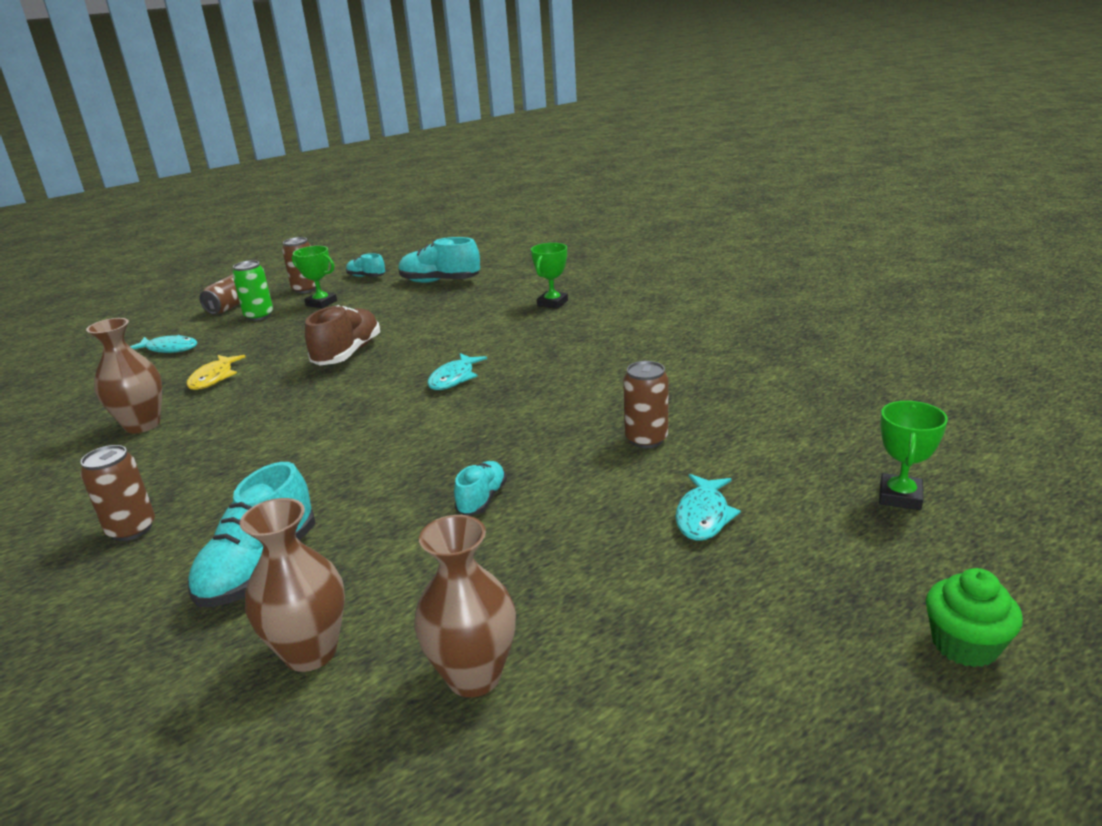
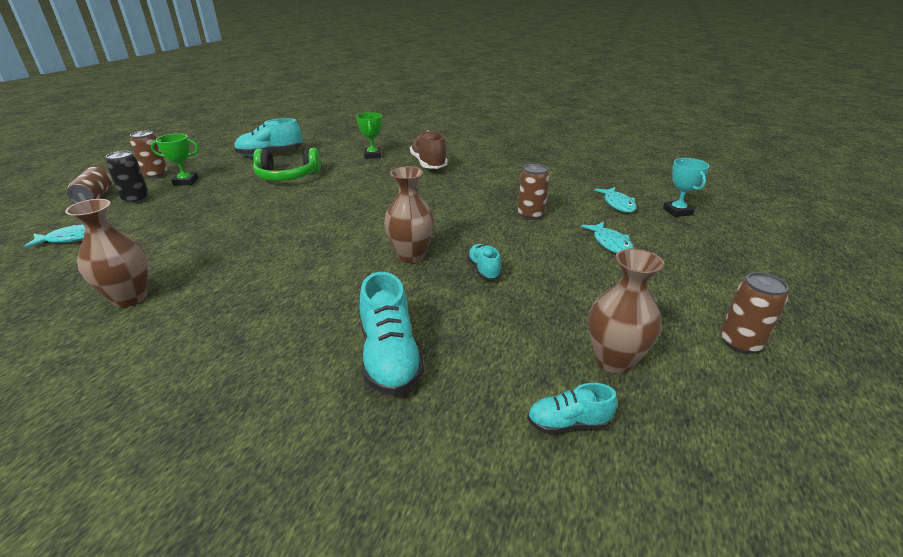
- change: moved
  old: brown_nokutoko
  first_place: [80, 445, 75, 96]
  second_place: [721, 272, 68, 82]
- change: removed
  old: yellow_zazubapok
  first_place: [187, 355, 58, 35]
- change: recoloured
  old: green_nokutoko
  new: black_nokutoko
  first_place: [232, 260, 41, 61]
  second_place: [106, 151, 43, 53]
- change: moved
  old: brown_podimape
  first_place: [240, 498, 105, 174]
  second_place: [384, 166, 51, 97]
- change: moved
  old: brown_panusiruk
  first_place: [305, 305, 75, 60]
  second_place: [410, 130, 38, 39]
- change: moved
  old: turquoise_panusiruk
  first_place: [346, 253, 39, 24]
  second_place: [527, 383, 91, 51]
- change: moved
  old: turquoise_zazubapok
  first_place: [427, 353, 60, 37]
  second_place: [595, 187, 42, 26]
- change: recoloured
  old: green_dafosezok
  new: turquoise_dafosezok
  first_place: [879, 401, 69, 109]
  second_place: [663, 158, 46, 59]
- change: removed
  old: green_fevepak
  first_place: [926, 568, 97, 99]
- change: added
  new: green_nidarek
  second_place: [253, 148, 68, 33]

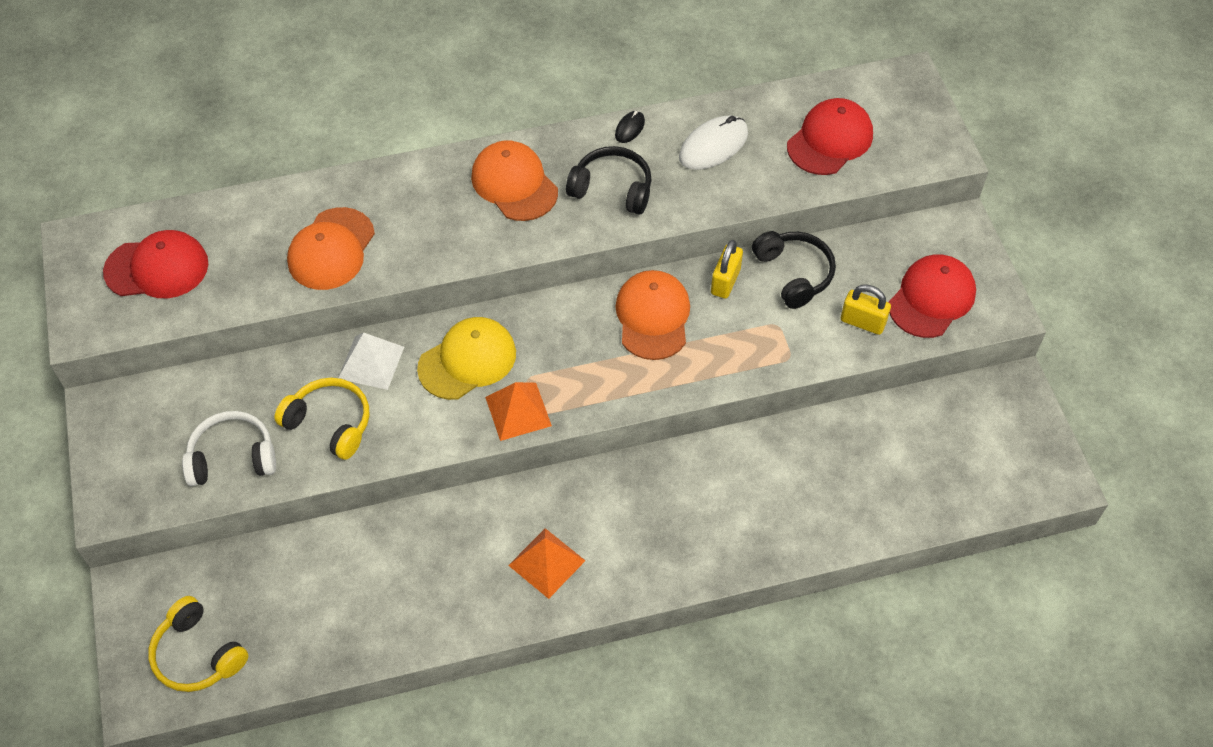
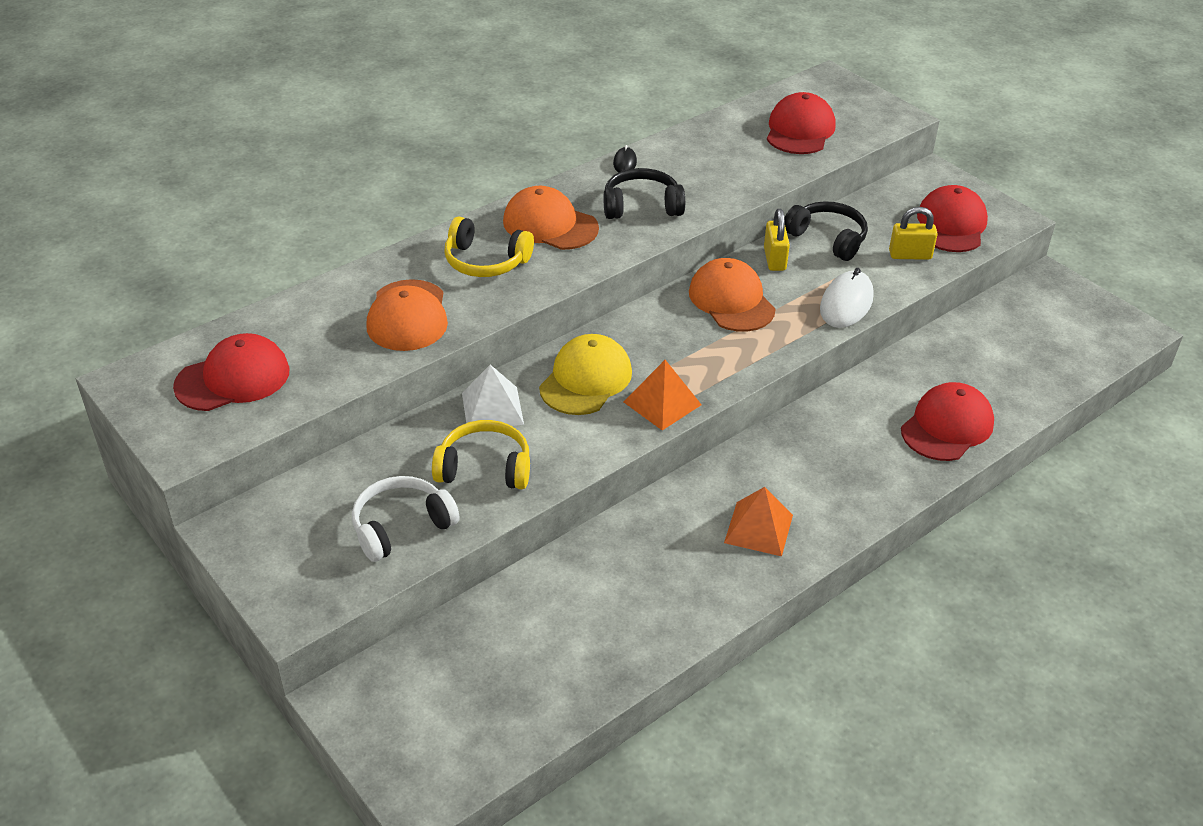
- change: moved
  old: yellow_nidarek
  first_place: [148, 596, 100, 96]
  second_place: [444, 216, 90, 61]
- change: moved
  old: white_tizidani
  first_place: [679, 115, 69, 55]
  second_place: [820, 268, 54, 60]
- change: added
  new: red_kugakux
  second_place: [901, 382, 93, 79]

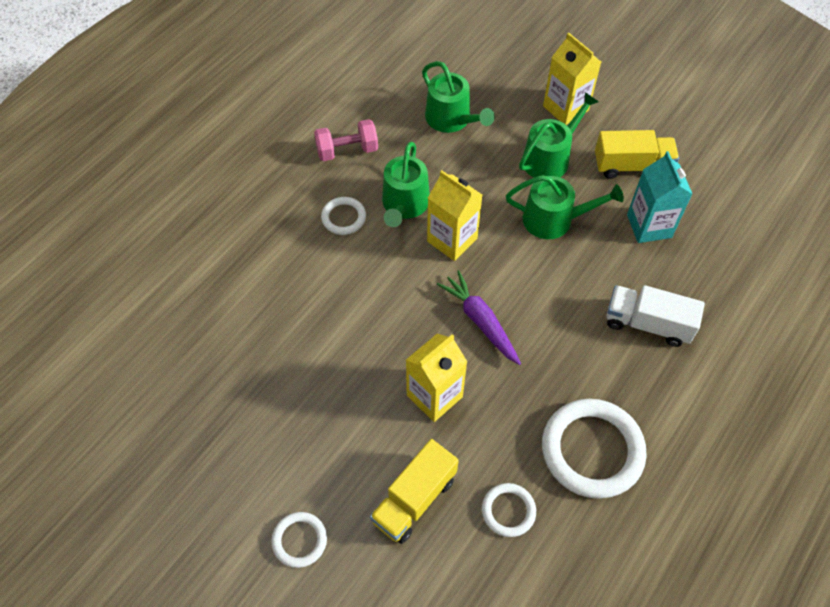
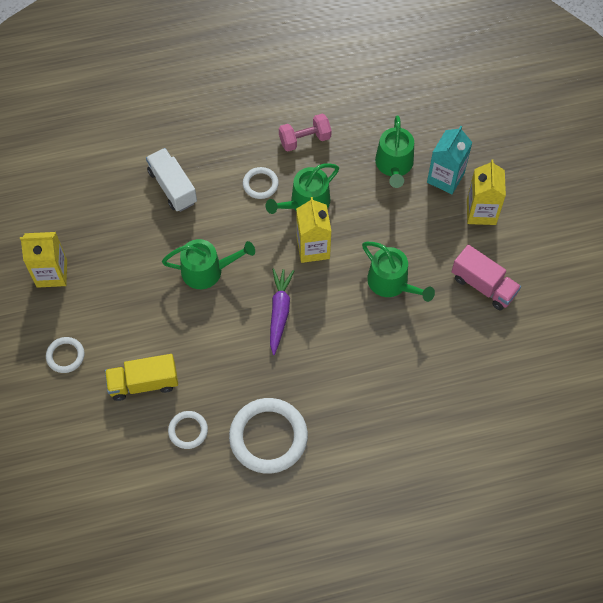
- change: turned
  old: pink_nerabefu
  first_place: [314, 119, 64, 42]
  second_place: [279, 114, 53, 37]
  degrees: -45
- change: moved
  old: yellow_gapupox
  first_place: [406, 334, 61, 88]
  second_place: [20, 232, 47, 56]
- change: moved
  old: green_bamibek
  first_place: [519, 92, 80, 86]
  second_place: [162, 239, 93, 50]
- change: recoloured
  old: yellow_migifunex
  new: pink_migifunex
  first_place: [595, 130, 84, 49]
  second_place: [451, 245, 70, 65]
- change: moved
  old: white_migifunex
  first_place: [606, 285, 99, 62]
  second_place: [146, 148, 51, 64]
- change: moved
  old: turquoise_gapupox
  first_place: [627, 151, 65, 92]
  second_place: [427, 126, 46, 68]

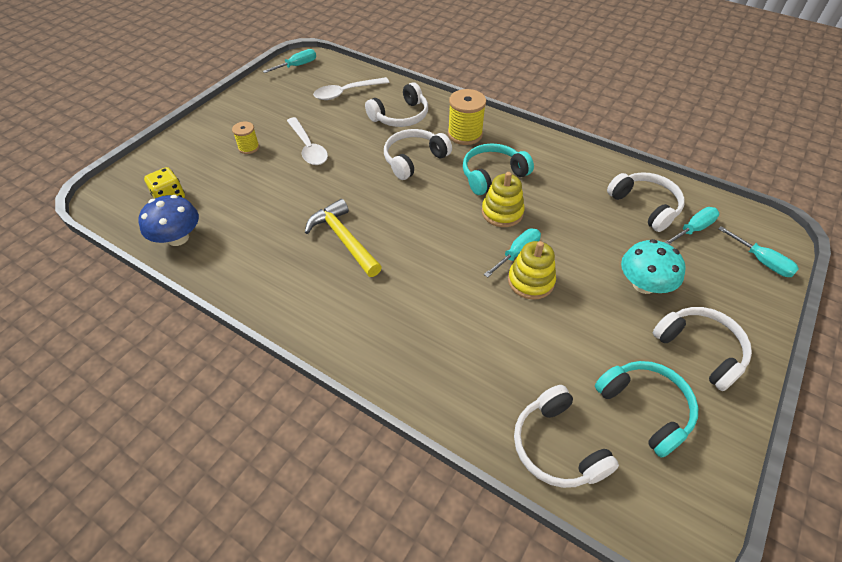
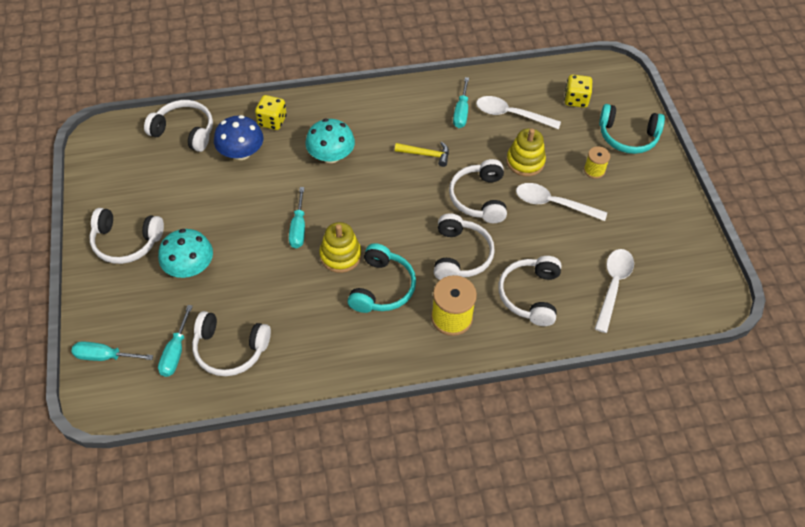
- change: moved
  old: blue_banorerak
  first_place: [138, 195, 61, 51]
  second_place: [214, 115, 49, 45]
- change: moved
  old: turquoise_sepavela
  first_place: [263, 49, 53, 24]
  second_place: [453, 77, 16, 51]
- change: resized
  old: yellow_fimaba
  first_place: [305, 199, 77, 78]
  second_place: [395, 142, 54, 25]
  factor: 0.62
- change: moved
  old: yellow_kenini
  first_place: [508, 241, 48, 59]
  second_place: [506, 128, 40, 48]
- change: moved
  old: turquoise_nidarek
  first_place: [595, 361, 103, 97]
  second_place: [599, 104, 66, 50]
- change: added
  new: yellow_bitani
  second_place: [255, 95, 32, 35]
- change: added
  new: turquoise_banorerak
  second_place: [305, 118, 50, 45]
- change: added
  new: white_nidarek
  second_place: [449, 159, 58, 64]
- change: added
  new: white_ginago
  second_place: [476, 96, 85, 33]

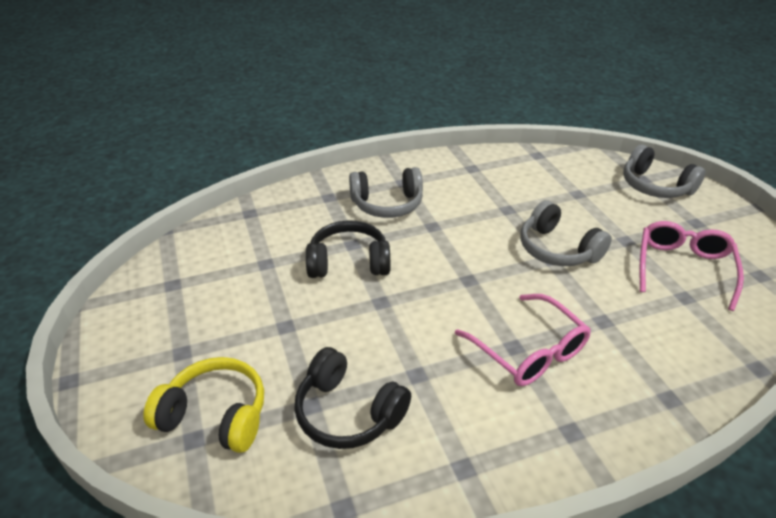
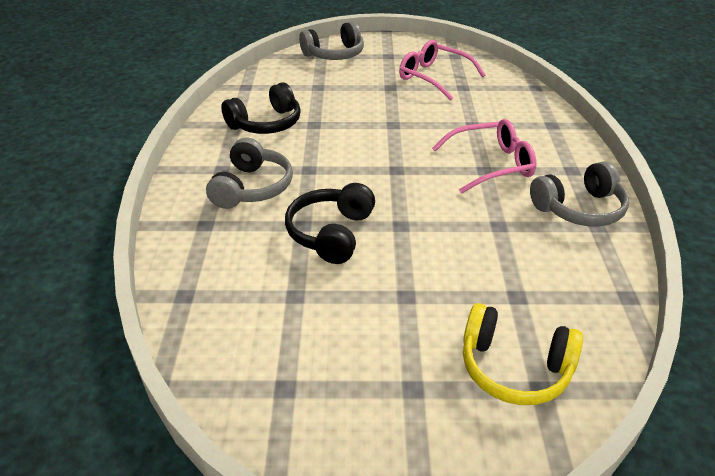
- change: turned
  old: yellow_nidarek
  first_place: [143, 357, 121, 96]
  second_place: [463, 303, 120, 102]
  degrees: -105
- change: moved
  old: black_nidarek
  first_place: [294, 347, 117, 102]
  second_place: [221, 82, 80, 52]
- change: moved
  old: grey_nidarek
  first_place: [520, 200, 92, 66]
  second_place: [530, 161, 99, 66]

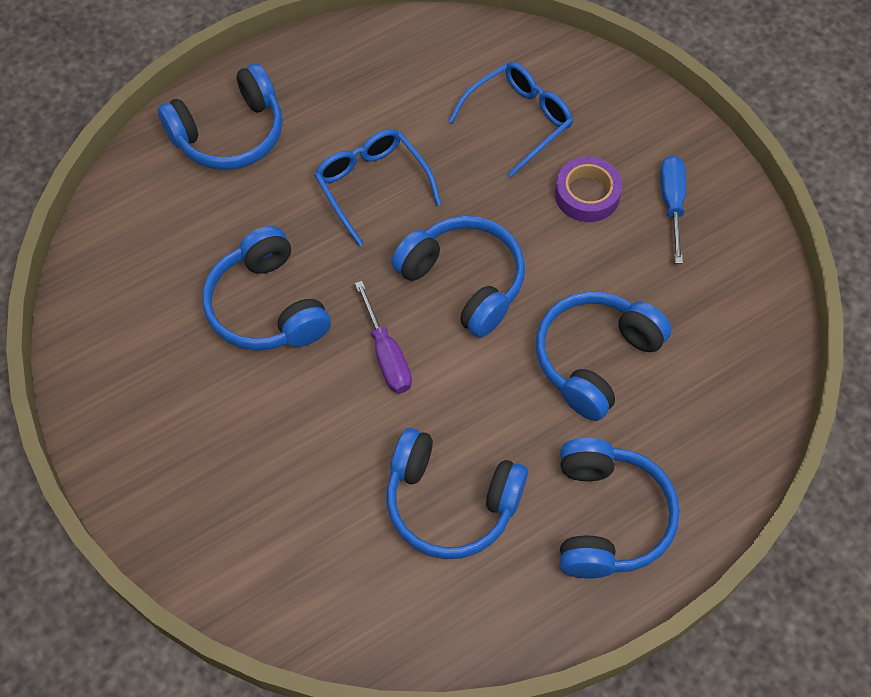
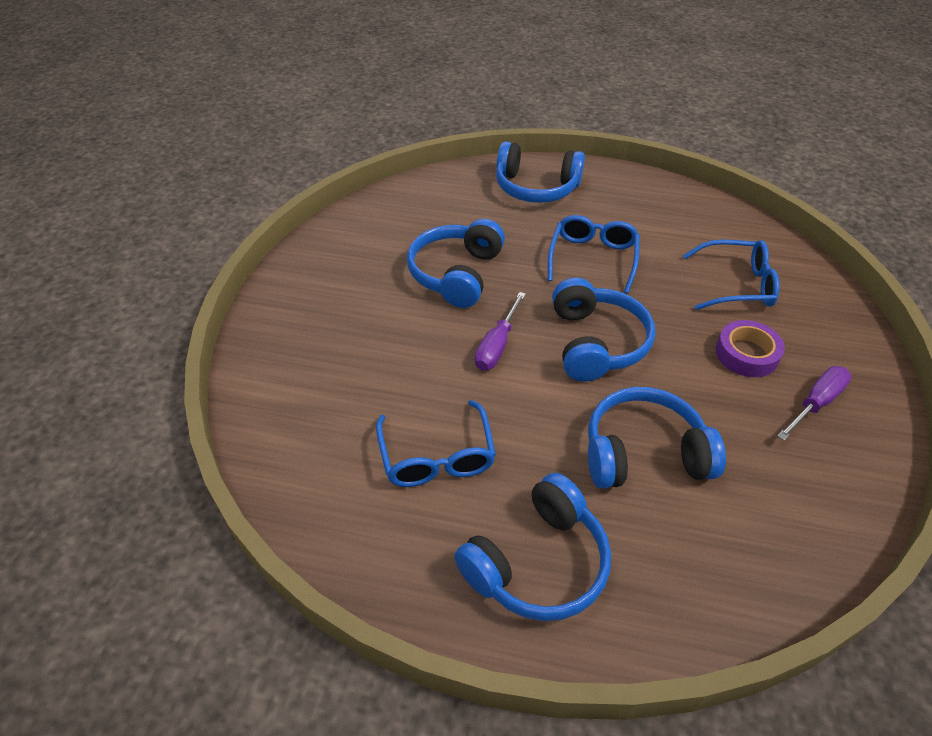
- change: replaced
  old: blue_nidarek
  new: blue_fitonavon
  first_place: [386, 428, 142, 131]
  second_place: [376, 400, 120, 87]
- change: recoloured
  old: blue_sepavela
  new: purple_sepavela
  first_place: [660, 156, 26, 108]
  second_place: [777, 366, 75, 75]

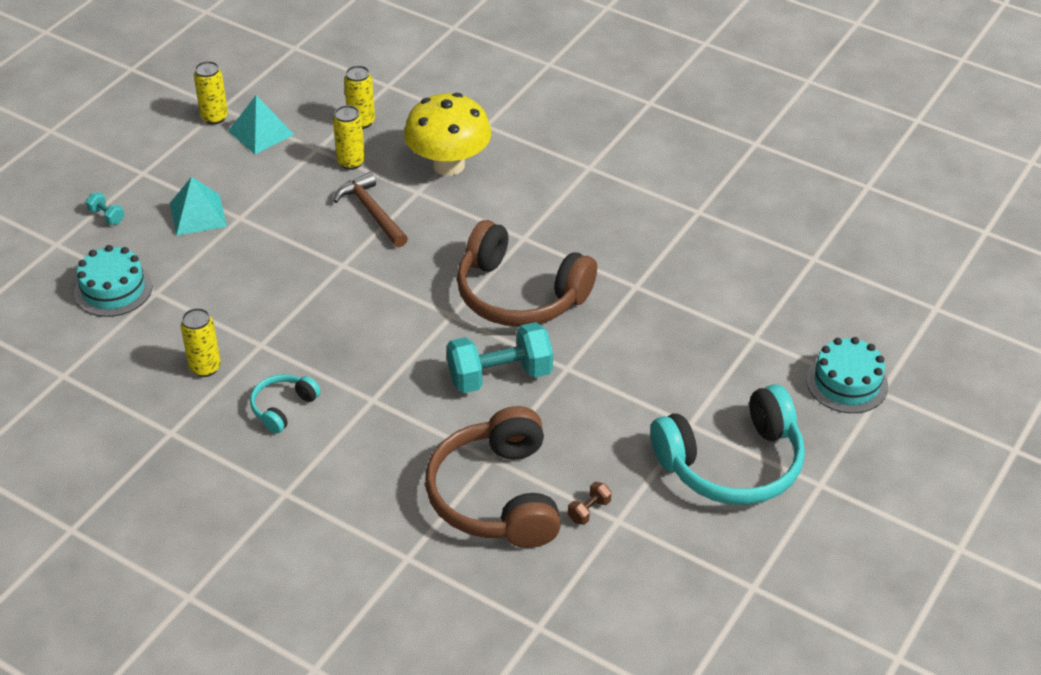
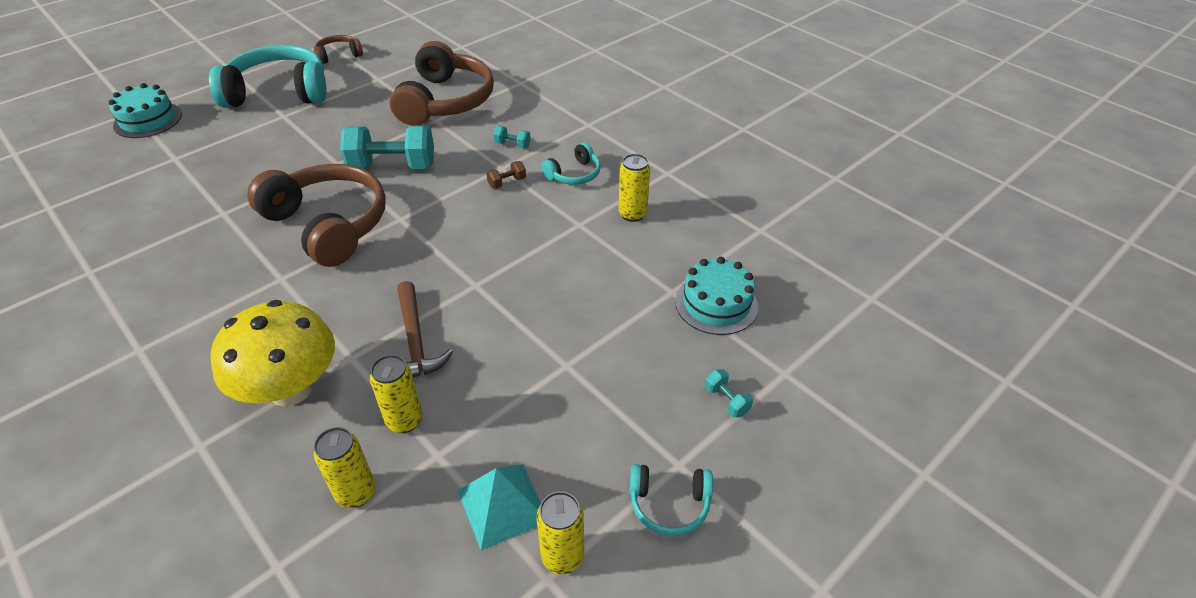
- change: removed
  old: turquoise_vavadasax
  first_place: [170, 177, 57, 59]
- change: moved
  old: brown_nerabefu
  first_place: [568, 482, 44, 43]
  second_place: [486, 161, 40, 28]
- change: added
  new: brown_nidarek
  second_place: [314, 35, 49, 29]
- change: added
  new: turquoise_nerabefu
  second_place: [493, 126, 38, 23]
- change: added
  new: turquoise_nidarek
  second_place: [630, 464, 83, 72]

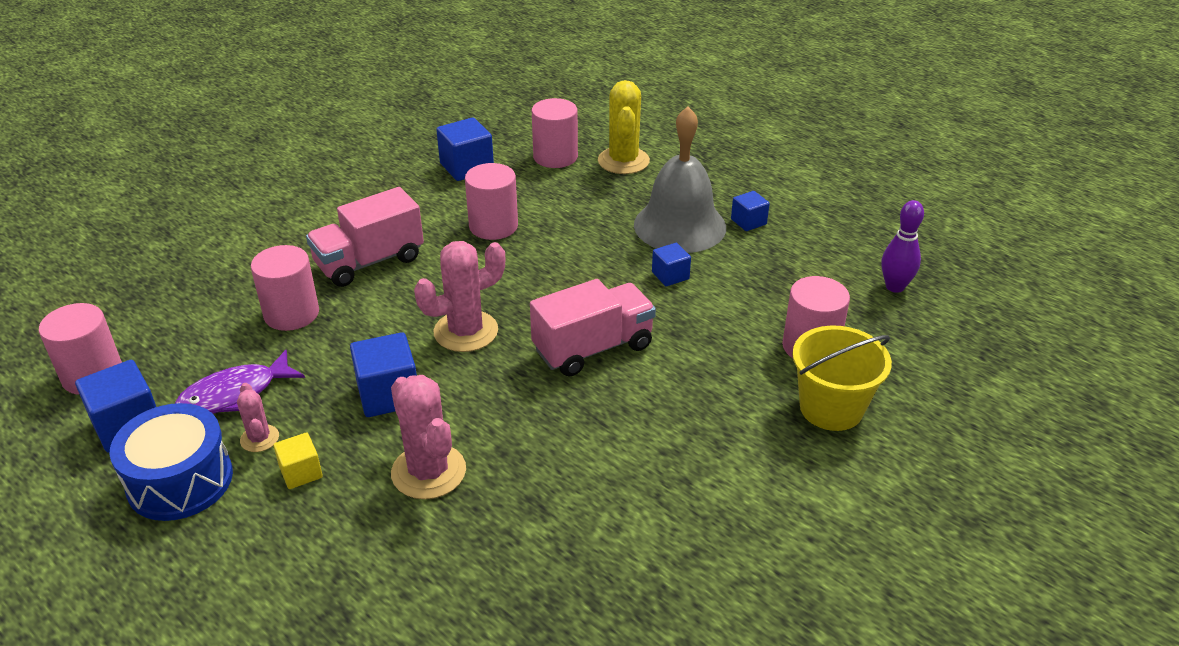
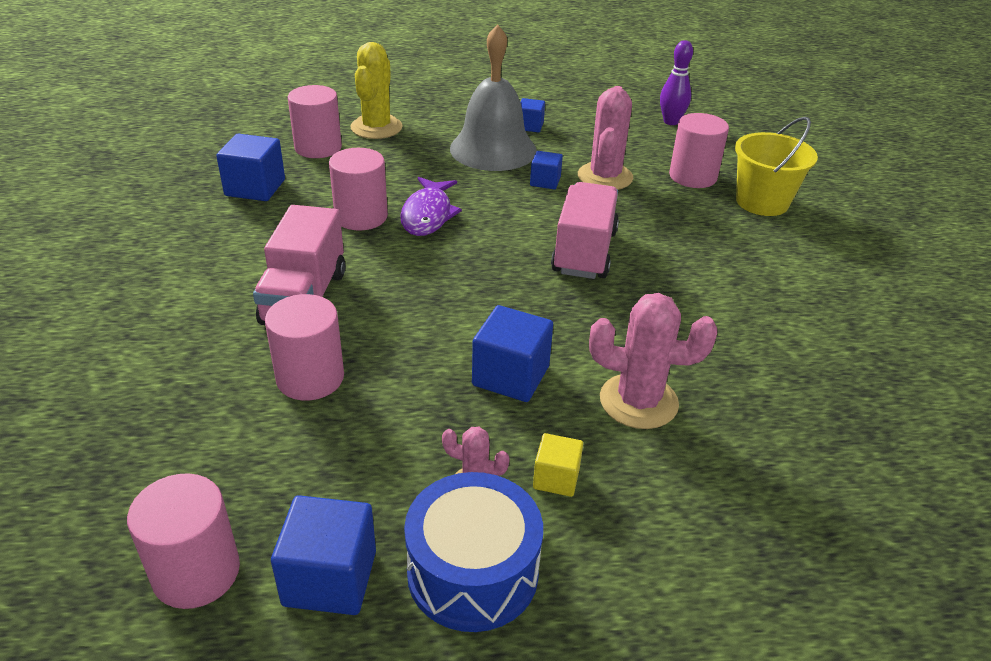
- change: moved
  old: purple_zazubapok
  first_place: [175, 350, 130, 64]
  second_place: [400, 177, 62, 59]
- change: moved
  old: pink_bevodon
  first_place: [414, 241, 91, 111]
  second_place: [578, 86, 55, 104]
- change: turned
  old: yellow_bevodon
  first_place: [598, 80, 52, 94]
  second_place: [350, 42, 53, 97]
  degrees: 60

